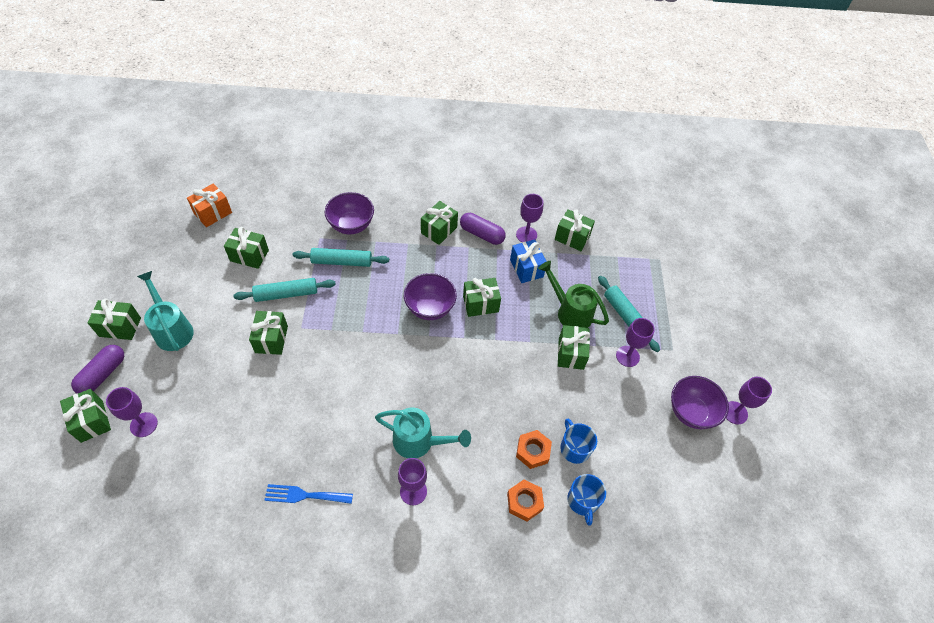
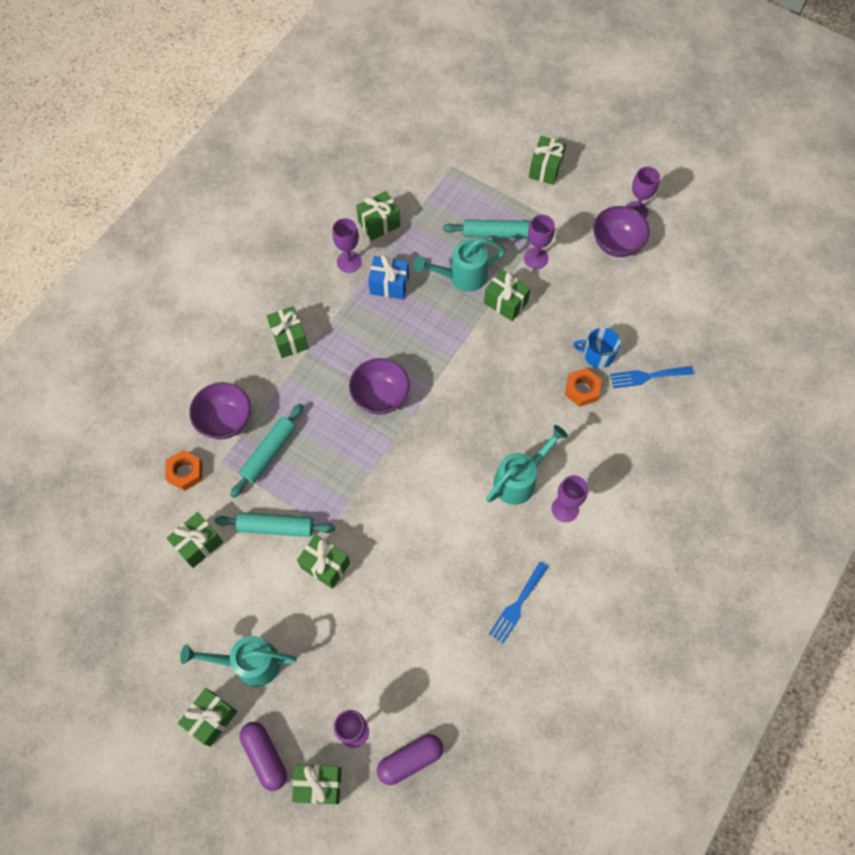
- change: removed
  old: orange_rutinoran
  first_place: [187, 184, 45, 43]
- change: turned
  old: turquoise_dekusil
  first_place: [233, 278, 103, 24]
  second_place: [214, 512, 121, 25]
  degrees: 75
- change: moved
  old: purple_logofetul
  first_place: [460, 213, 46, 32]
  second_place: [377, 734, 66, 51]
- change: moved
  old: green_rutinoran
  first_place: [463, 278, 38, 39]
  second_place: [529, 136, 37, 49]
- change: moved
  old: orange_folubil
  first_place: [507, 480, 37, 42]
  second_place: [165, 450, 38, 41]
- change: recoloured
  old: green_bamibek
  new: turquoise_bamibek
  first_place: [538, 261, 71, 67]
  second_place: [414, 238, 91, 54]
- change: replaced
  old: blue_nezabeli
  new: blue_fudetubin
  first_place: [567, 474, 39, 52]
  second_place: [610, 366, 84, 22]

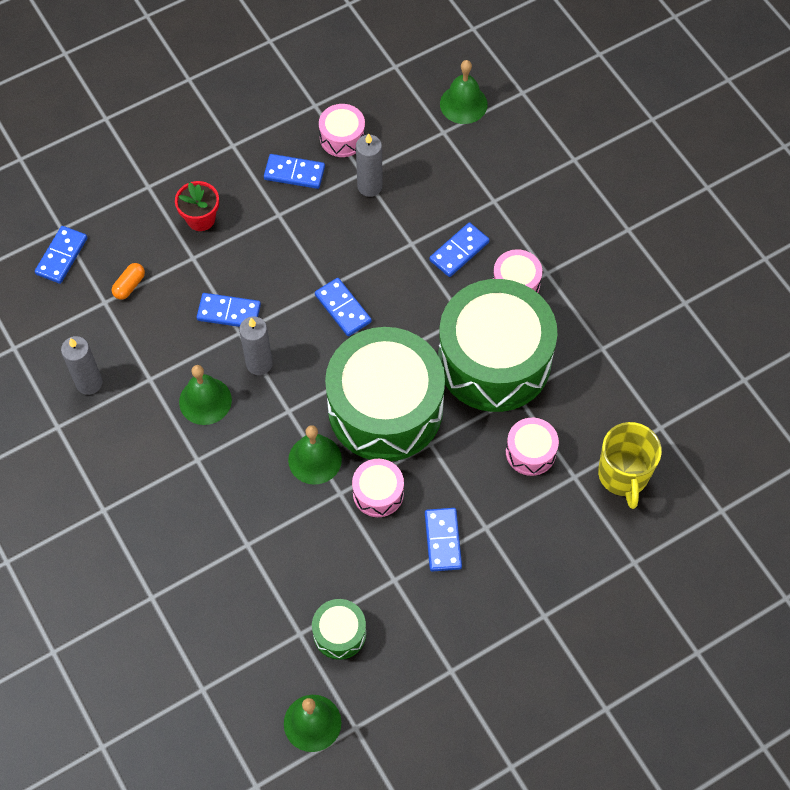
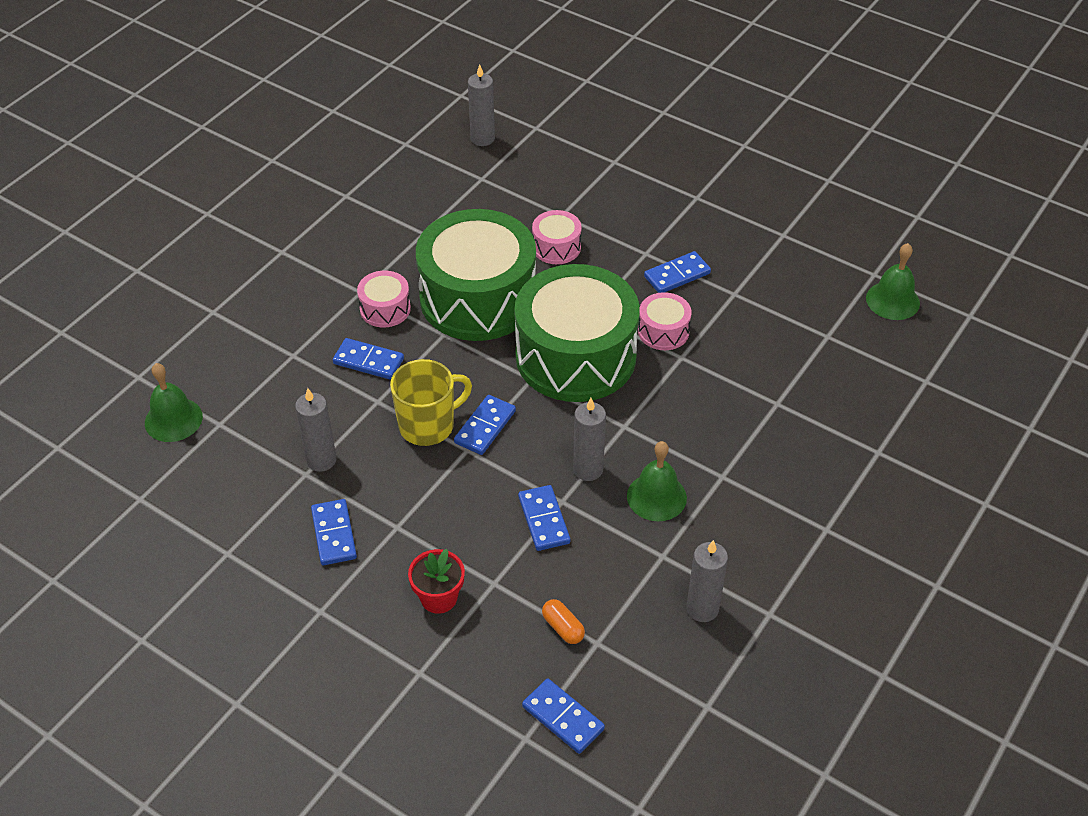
- change: turned
  old: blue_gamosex
  first_place: [35, 226, 52, 58]
  second_place: [522, 679, 83, 75]
  degrees: 45
- change: turned
  old: orange_logofetul
  first_place: [112, 263, 33, 37]
  second_place: [542, 599, 43, 45]
  degrees: 45
- change: removed
  old: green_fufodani
  first_place: [288, 425, 54, 60]
- change: removed
  old: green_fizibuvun
  first_place: [312, 599, 54, 61]
- change: removed
  old: pink_fizibuvun
  first_place: [319, 104, 46, 53]
- change: moved
  old: yellow_nezabeli
  first_place: [598, 422, 64, 87]
  second_place: [390, 359, 82, 87]
- change: added
  new: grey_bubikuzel
  second_place: [468, 64, 27, 82]

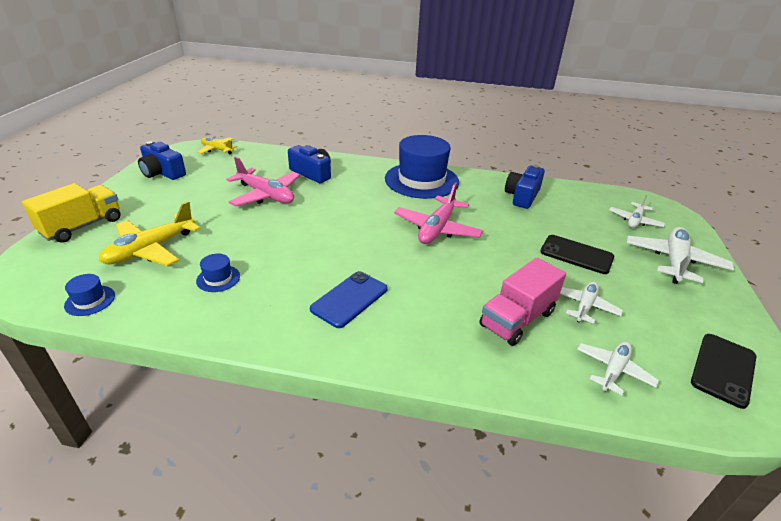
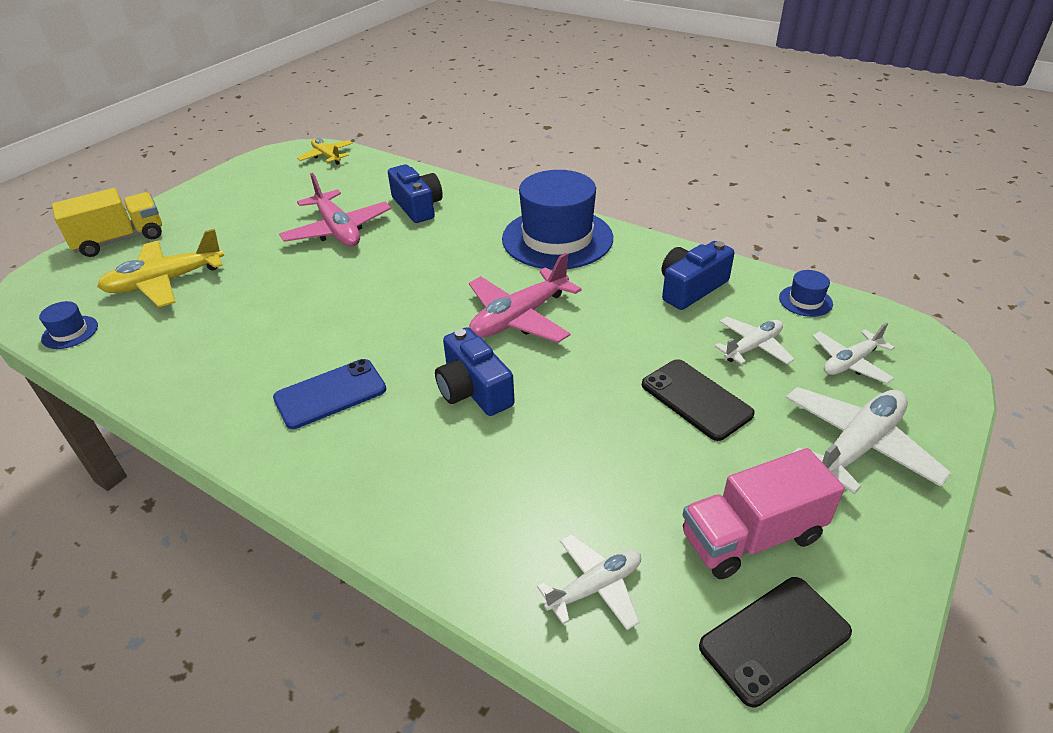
- change: moved
  old: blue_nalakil
  first_place: [138, 141, 48, 39]
  second_place: [435, 327, 80, 89]
- change: moved
  old: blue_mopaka
  first_place: [196, 254, 44, 38]
  second_place: [779, 270, 54, 47]
- change: moved
  old: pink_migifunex
  first_place: [479, 258, 87, 88]
  second_place: [683, 448, 162, 131]
- change: moved
  old: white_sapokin
  first_place: [560, 282, 63, 42]
  second_place: [715, 317, 79, 48]

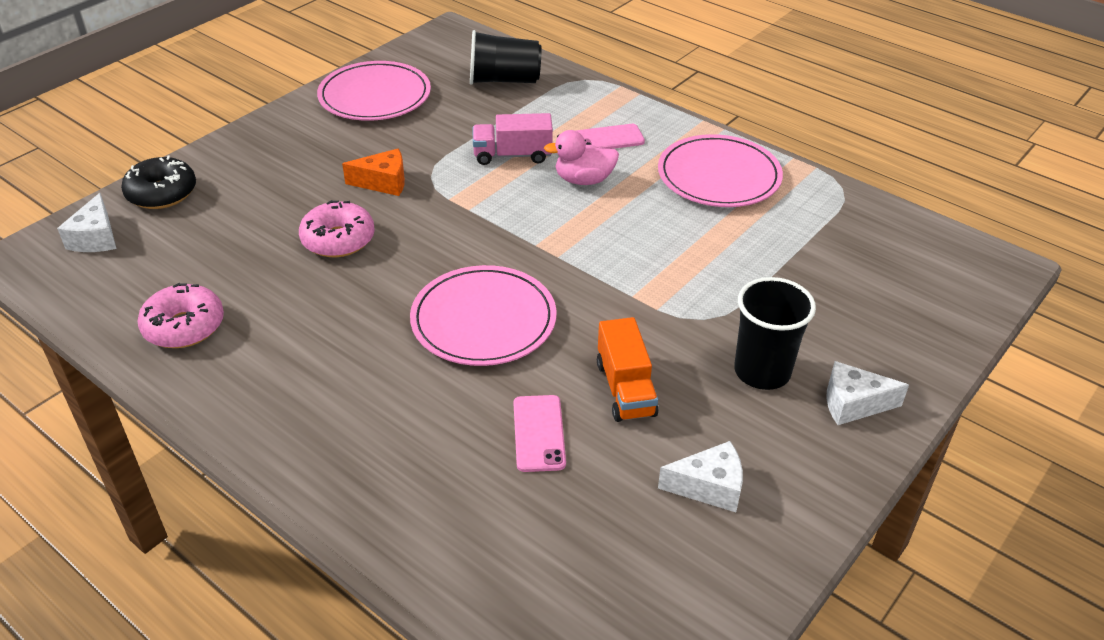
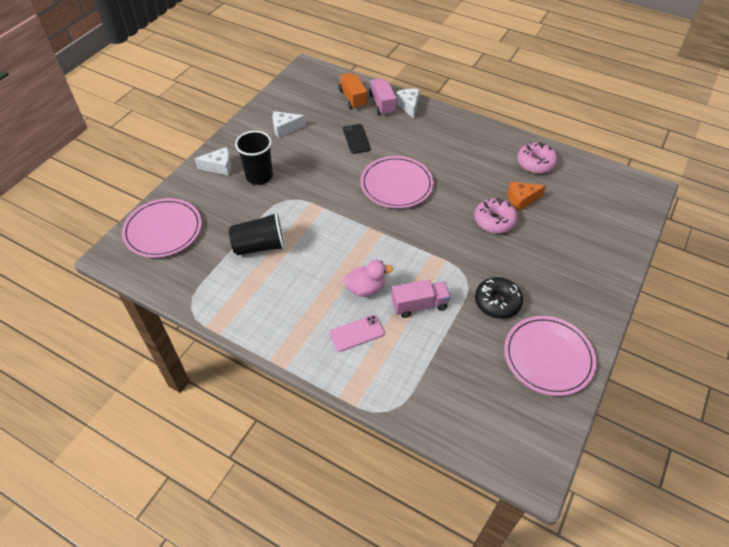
- change: moved
  old: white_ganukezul
  first_place: [57, 193, 60, 59]
  second_place: [396, 89, 23, 30]
- change: moved
  old: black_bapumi
  first_place: [121, 155, 75, 54]
  second_place: [475, 277, 48, 42]
- change: moved
  old: orange_ganukezul
  first_place: [342, 149, 63, 47]
  second_place: [508, 182, 38, 29]
- change: moved
  old: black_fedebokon
  first_place: [470, 30, 72, 55]
  second_place: [229, 212, 57, 43]
- change: recoloured
  old: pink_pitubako
  new: black_pitubako
  first_place: [513, 395, 53, 77]
  second_place: [343, 124, 28, 30]
- change: moved
  old: orange_migifunex
  first_place: [597, 317, 62, 105]
  second_place: [339, 73, 28, 36]
- change: moved
  old: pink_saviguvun
  first_place: [658, 134, 125, 73]
  second_place: [122, 198, 80, 60]
- change: added
  new: pink_migifunex
  second_place: [369, 78, 28, 37]

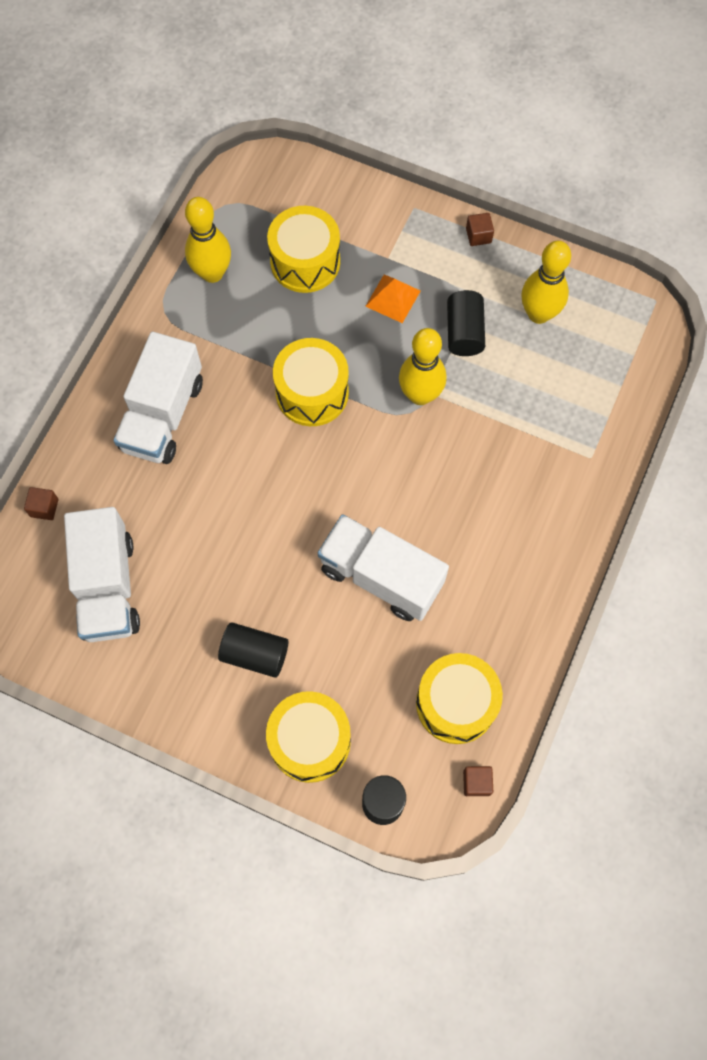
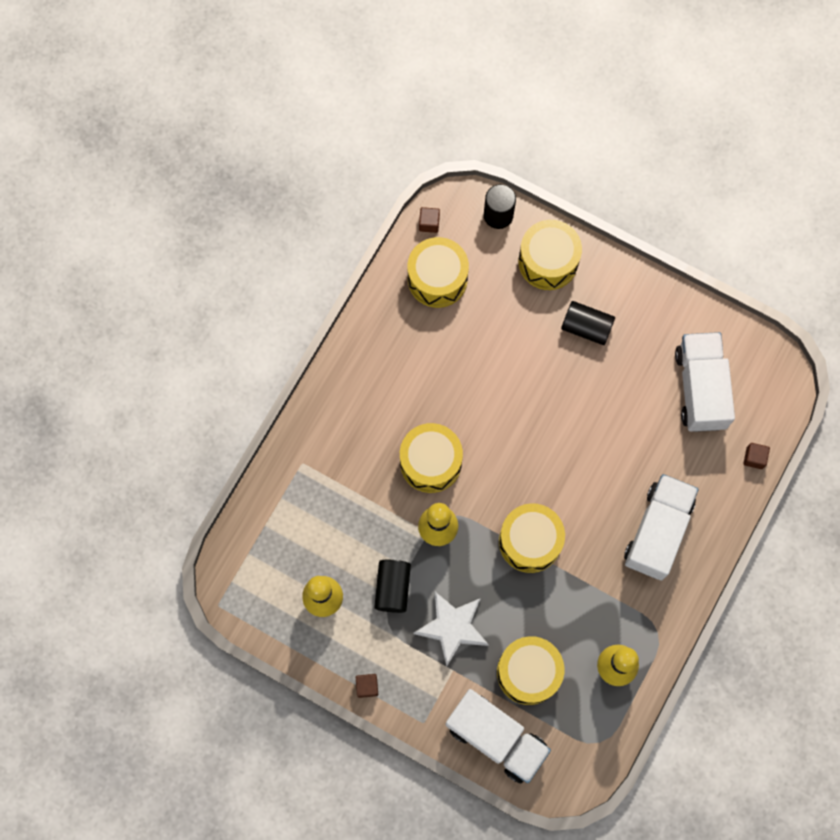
- change: moved
  old: white_migifunex
  first_place: [318, 514, 131, 107]
  second_place: [445, 689, 106, 94]
- change: replaced
  old: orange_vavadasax
  new: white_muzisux
  first_place: [365, 275, 55, 48]
  second_place: [414, 592, 75, 75]
- change: added
  new: yellow_fizibuvun
  second_place: [400, 423, 63, 70]

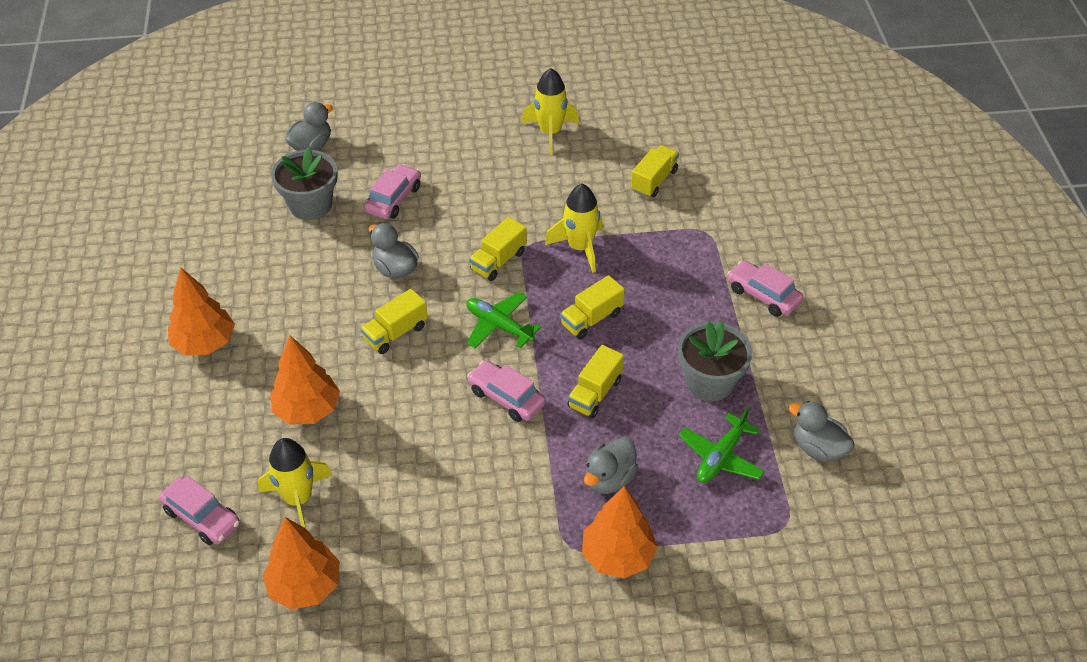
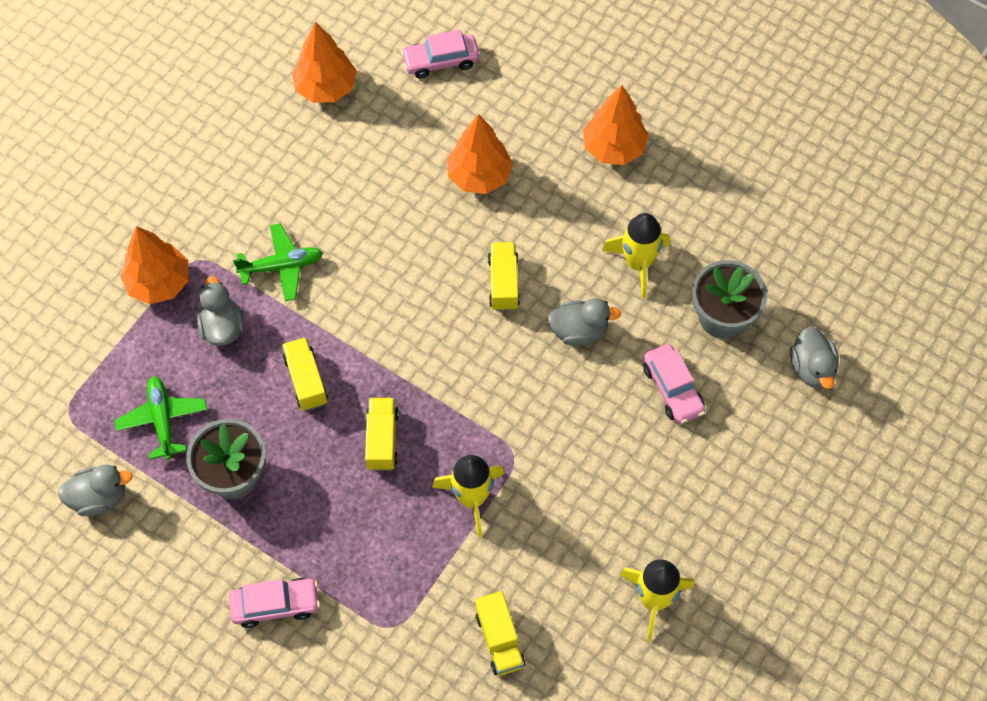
- change: moved
  old: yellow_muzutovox
  first_place: [258, 438, 74, 90]
  second_place: [602, 213, 68, 86]
- change: moved
  old: green_sapokin
  first_place: [466, 292, 75, 56]
  second_place: [233, 223, 90, 78]
- change: removed
  old: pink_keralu
  first_place: [467, 360, 79, 62]
- change: removed
  old: yellow_migifunex
  first_place: [469, 217, 58, 64]

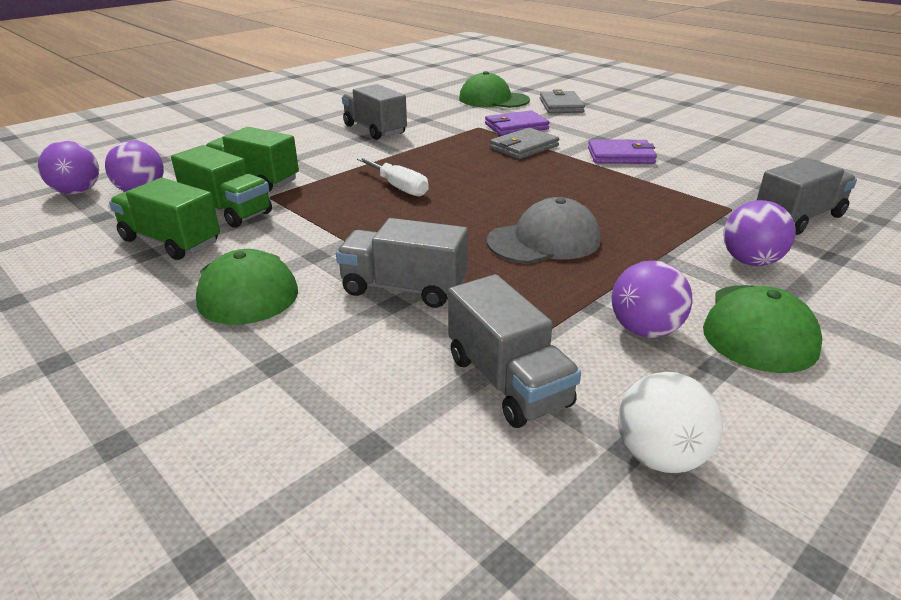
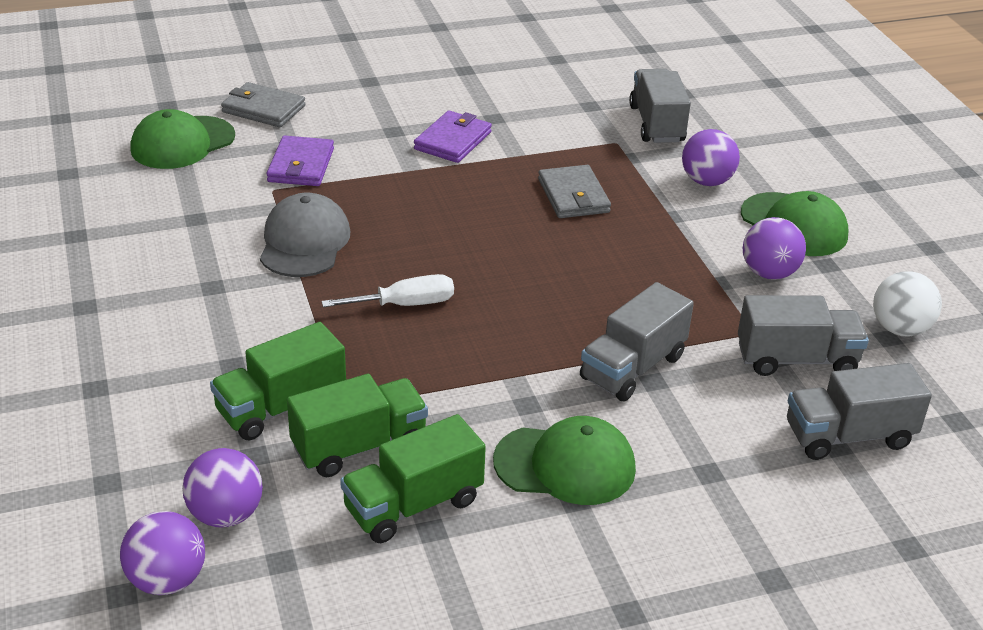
- change: moved
  old: grey_migifunex
  first_place: [342, 84, 65, 56]
  second_place: [787, 363, 145, 97]
- change: moved
  old: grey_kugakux
  first_place: [487, 197, 113, 67]
  second_place: [260, 193, 90, 84]
- change: moved
  old: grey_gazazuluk
  first_place: [490, 127, 69, 32]
  second_place: [538, 165, 73, 53]

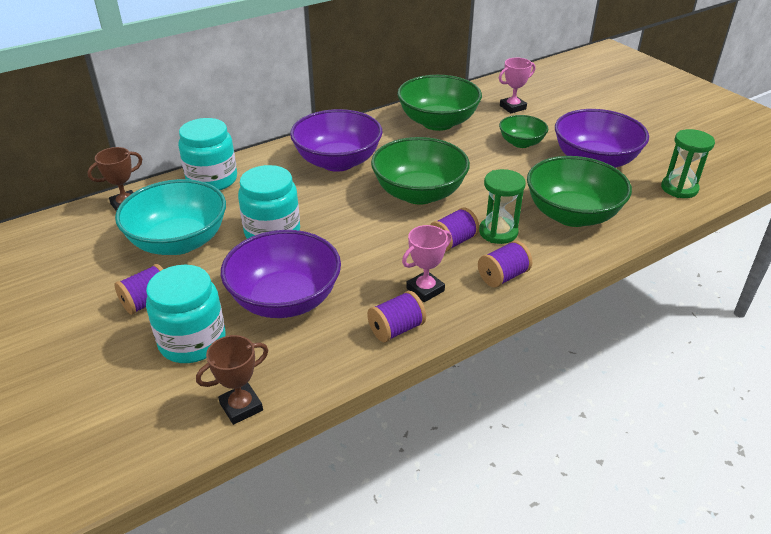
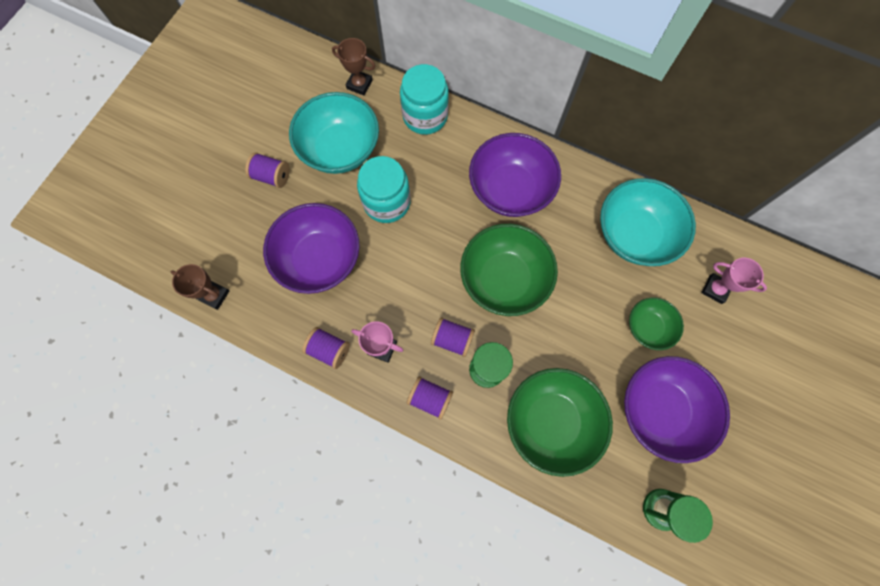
- change: removed
  old: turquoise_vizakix
  first_place: [146, 265, 80, 98]
- change: recoloured
  old: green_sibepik
  new: turquoise_sibepik
  first_place: [397, 75, 85, 56]
  second_place: [600, 178, 96, 88]

